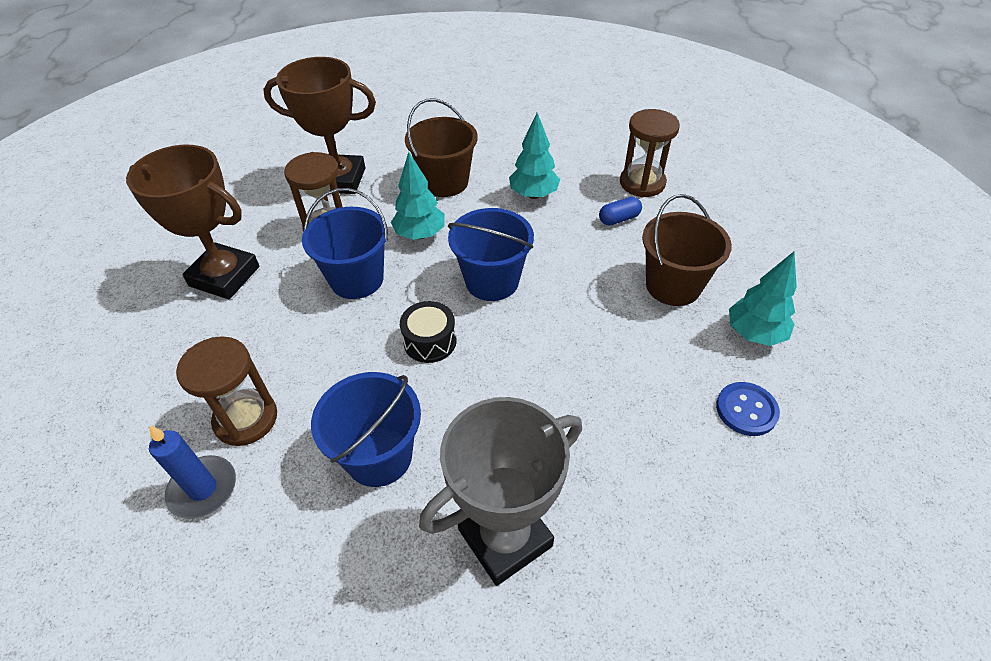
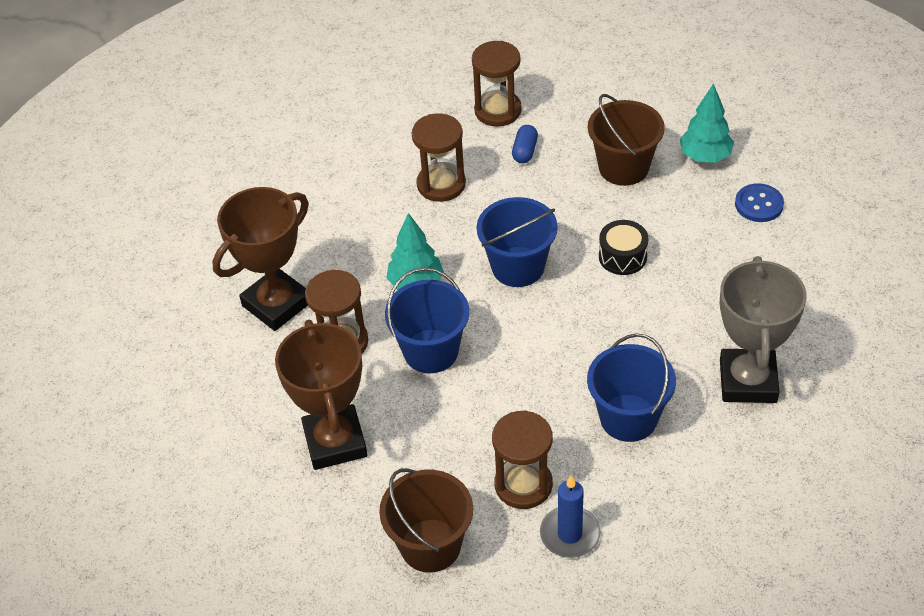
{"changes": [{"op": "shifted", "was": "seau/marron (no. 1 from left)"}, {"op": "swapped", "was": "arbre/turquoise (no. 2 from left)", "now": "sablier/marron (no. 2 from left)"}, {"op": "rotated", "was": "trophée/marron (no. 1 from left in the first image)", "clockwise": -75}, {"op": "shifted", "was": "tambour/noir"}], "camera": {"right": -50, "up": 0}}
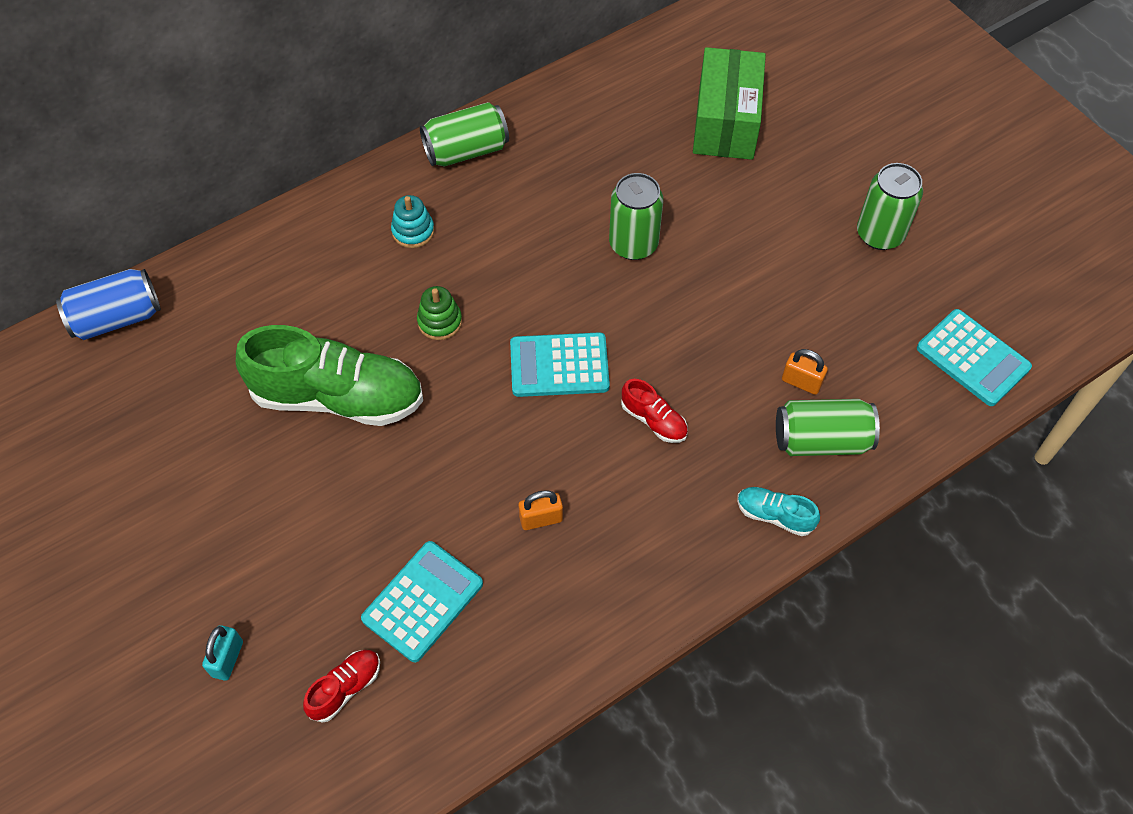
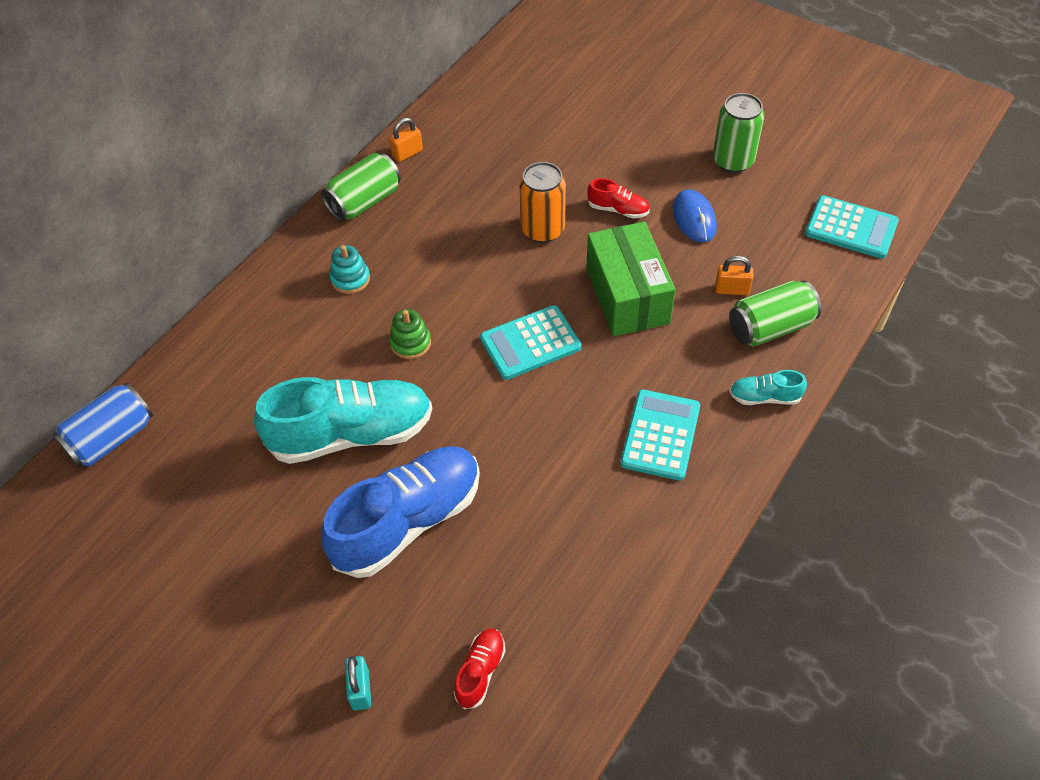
{"changes": [{"op": "shifted", "was": "boîte/vert"}, {"op": "repainted", "was": "canette/vert (no. 2 from left)", "now": "canette/orange"}, {"op": "repainted", "was": "chaussure/vert", "now": "chaussure/turquoise (no. 1 from left)"}, {"op": "shifted", "was": "chaussure/rouge (no. 2 from left)"}, {"op": "shifted", "was": "cadenas/orange (no. 1 from left)"}, {"op": "shifted", "was": "calculatrice/turquoise (no. 1 from left in the first image)", "now": "calculatrice/turquoise (no. 2 from left)"}, {"op": "new", "now": "souris/bleu"}, {"op": "new", "now": "chaussure/bleu"}], "camera": {"right": -20, "up": -5}}
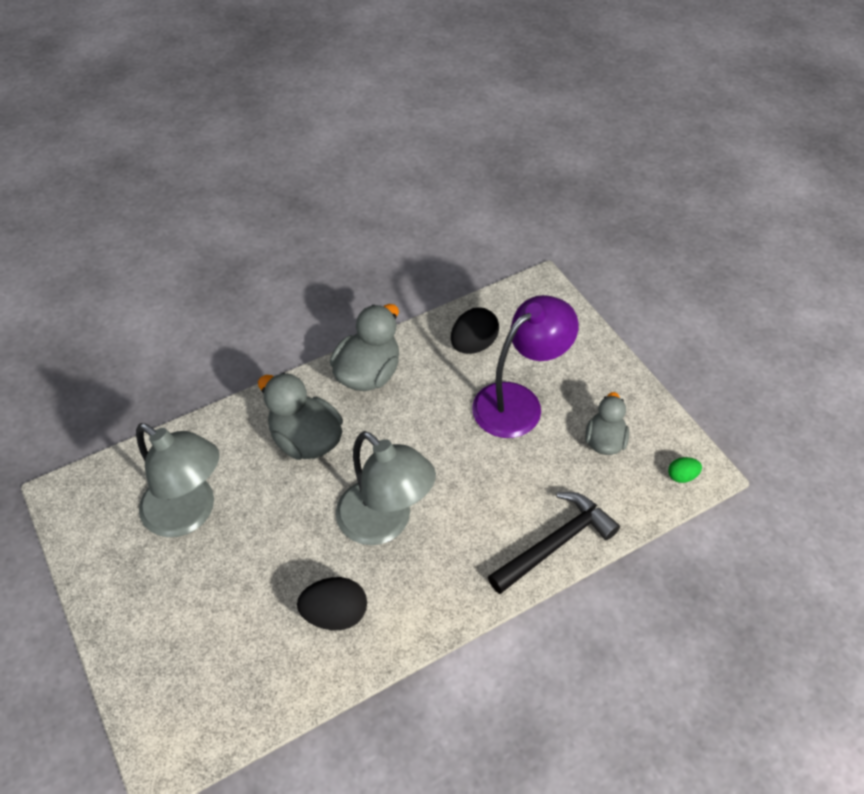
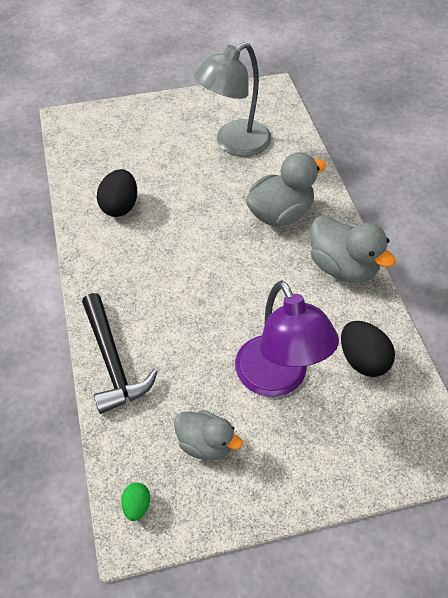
{"changes": [{"op": "gone", "was": "lampe/gris (no. 2 from left)"}], "camera": {"right": 105, "up": 0}}
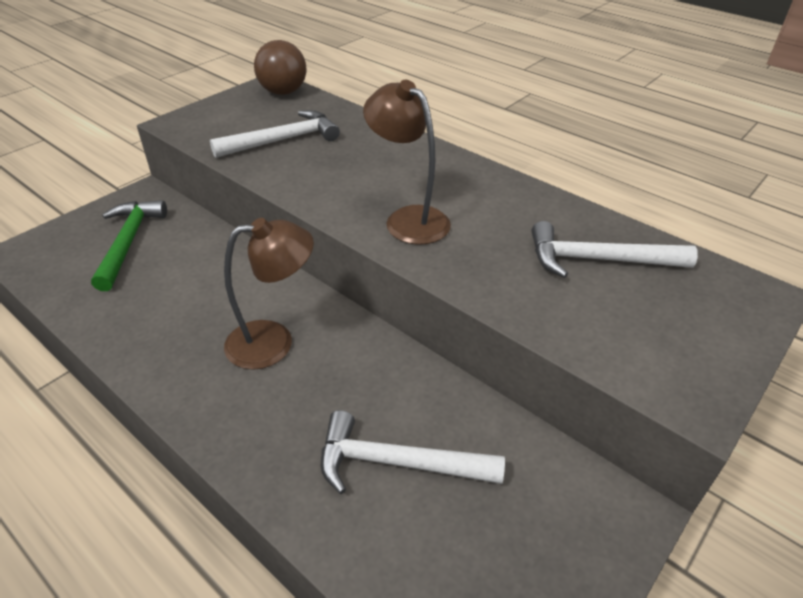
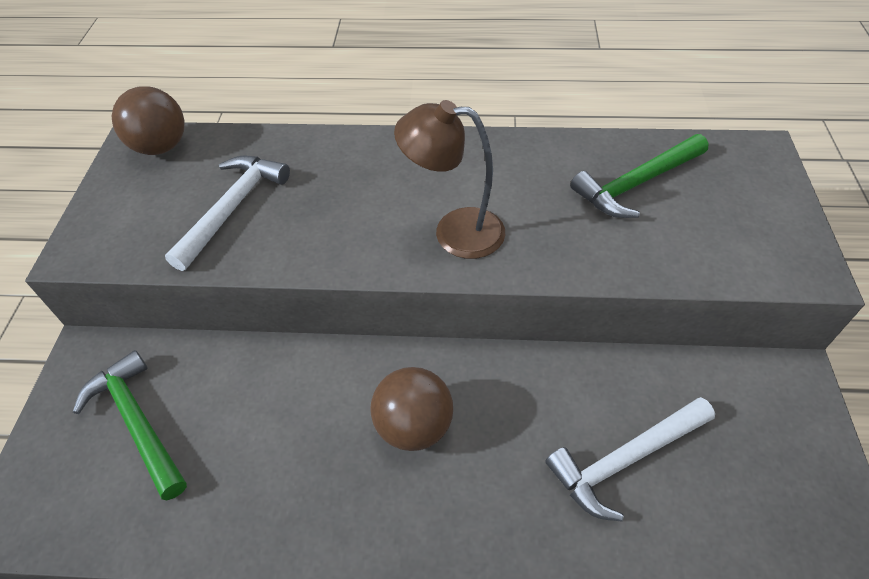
{"changes": [{"op": "swapped", "was": "lampe/marron (no. 1 from left)", "now": "balle/marron (no. 2 from left)"}, {"op": "repainted", "was": "marteau/blanc (no. 3 from left)", "now": "marteau/vert (no. 2 from left)"}], "camera": {"right": -35, "up": 10}}
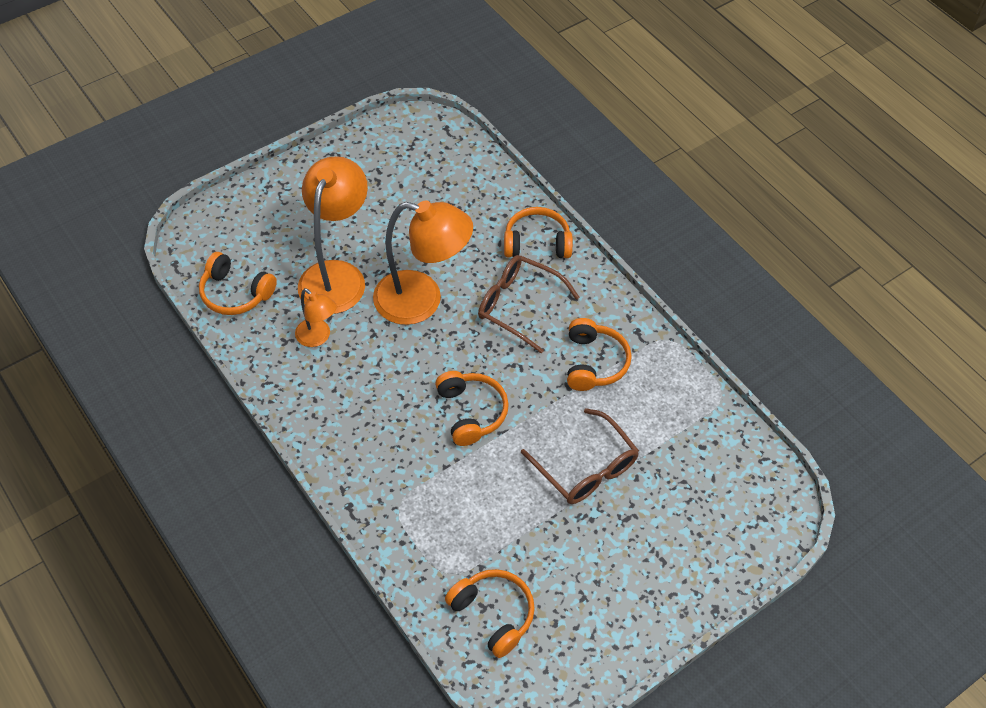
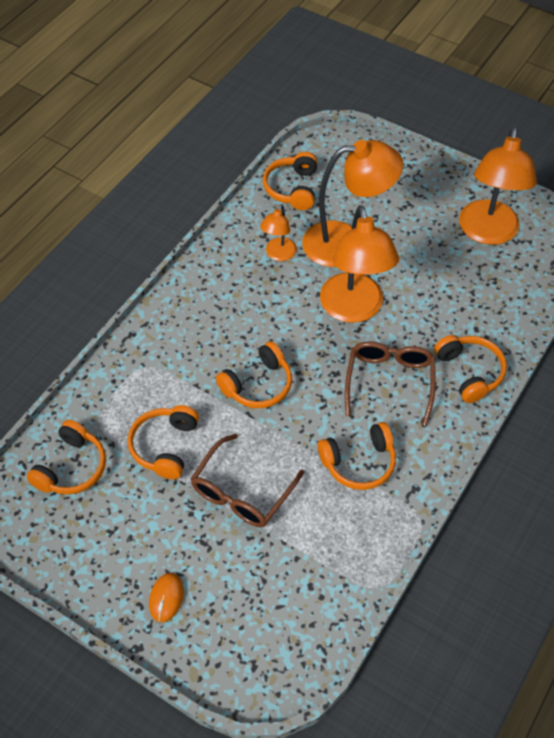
{"changes": [{"op": "new", "now": "lampe/orange (no. 4 from left)"}, {"op": "new", "now": "casque audio/orange (no. 2 from left)"}, {"op": "new", "now": "souris/orange"}], "camera": {"right": 70, "up": 0}}
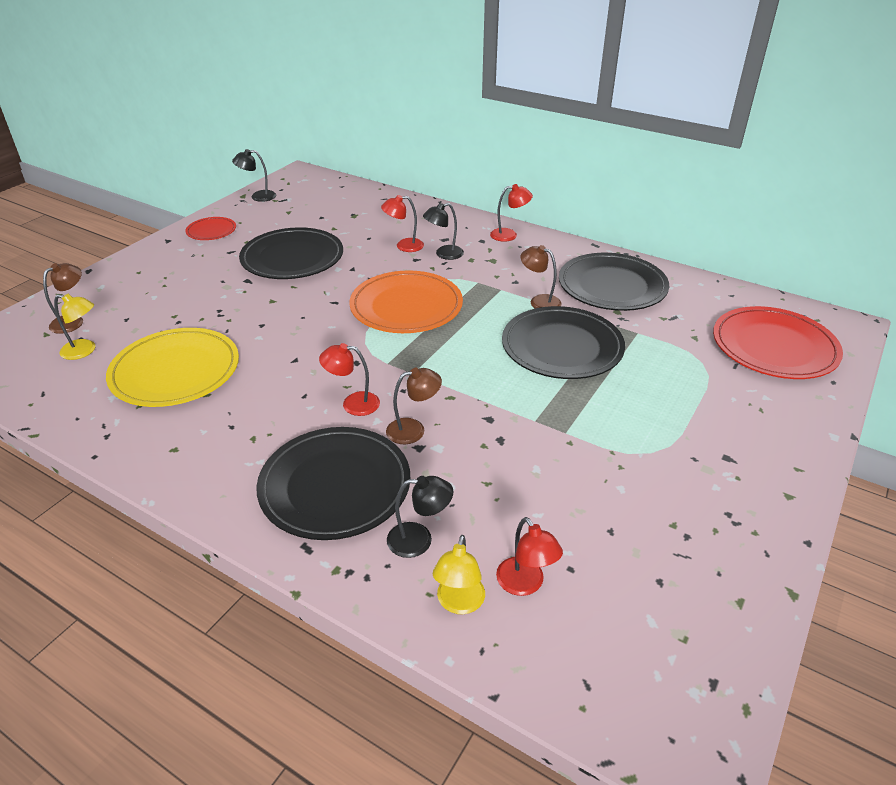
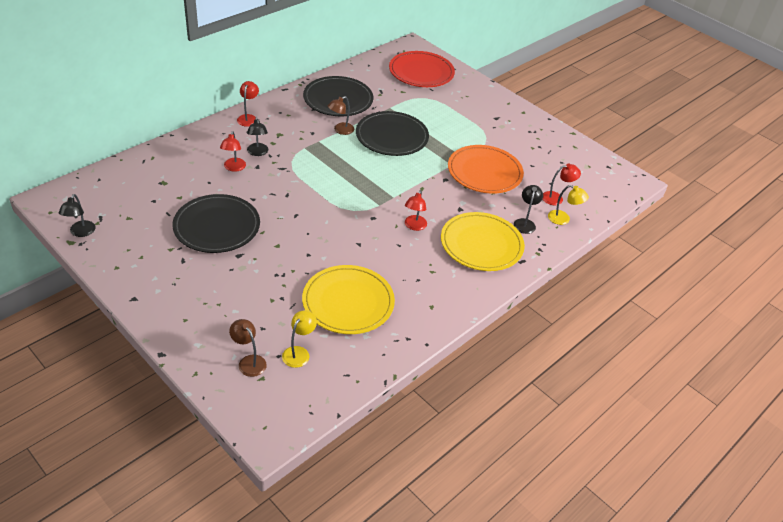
{"changes": [{"op": "gone", "was": "assiette/rouge (no. 1 from left)"}, {"op": "shifted", "was": "assiette/orange"}, {"op": "gone", "was": "lampe/marron (no. 2 from left)"}, {"op": "repainted", "was": "assiette/noir (no. 2 from left)", "now": "assiette/jaune (no. 2 from left)"}], "camera": {"right": -80, "up": 5}}
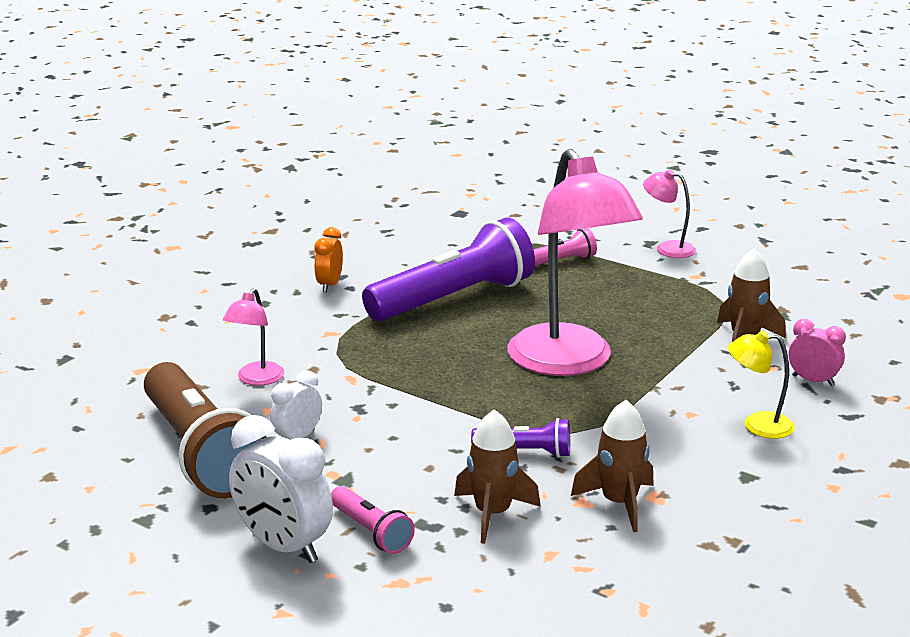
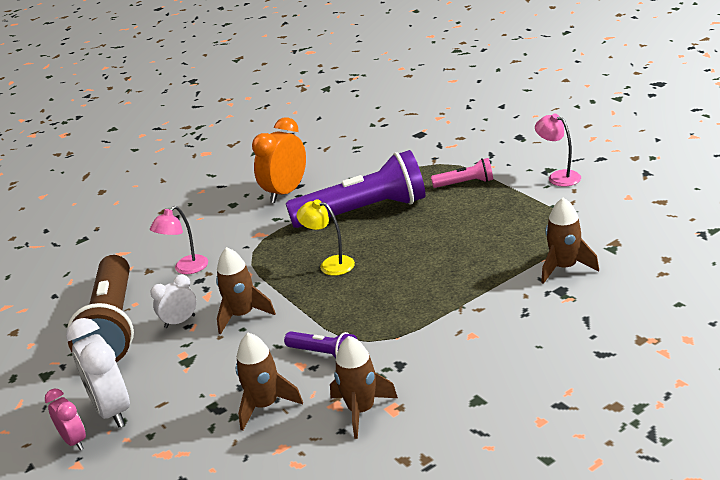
{"changes": [{"op": "gone", "was": "lampe/rose (no. 2 from left)"}, {"op": "scaled", "was": "réveil/orange", "ratio": 1.75}, {"op": "shifted", "was": "réveil/rose"}, {"op": "shifted", "was": "lampe/jaune"}, {"op": "gone", "was": "lampe de poche/rose (no. 1 from left)"}, {"op": "new", "now": "fusée/marron (no. 1 from left)"}], "camera": {"right": 25, "up": 5}}
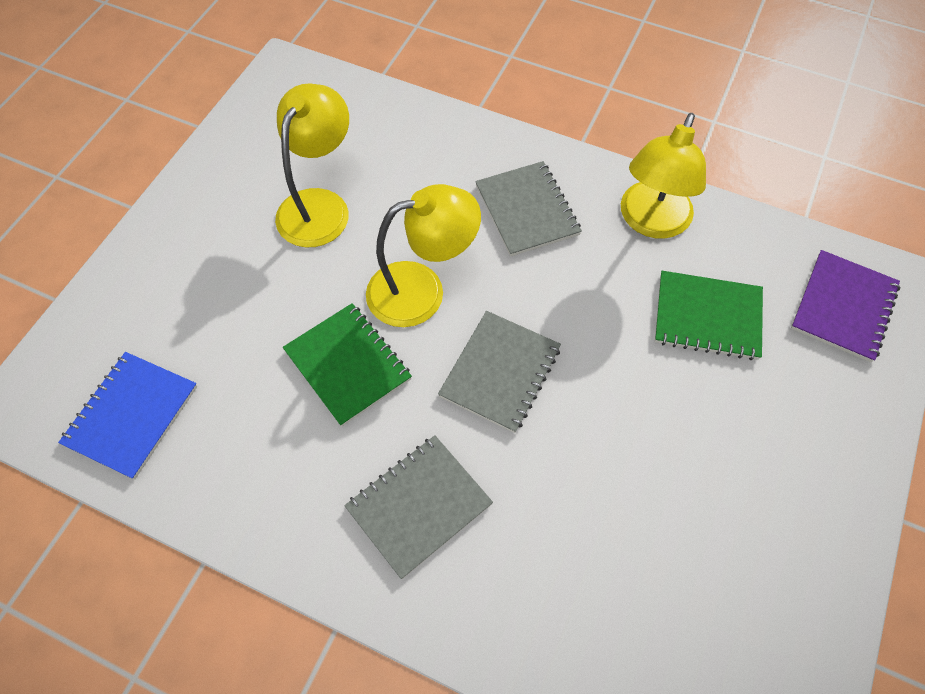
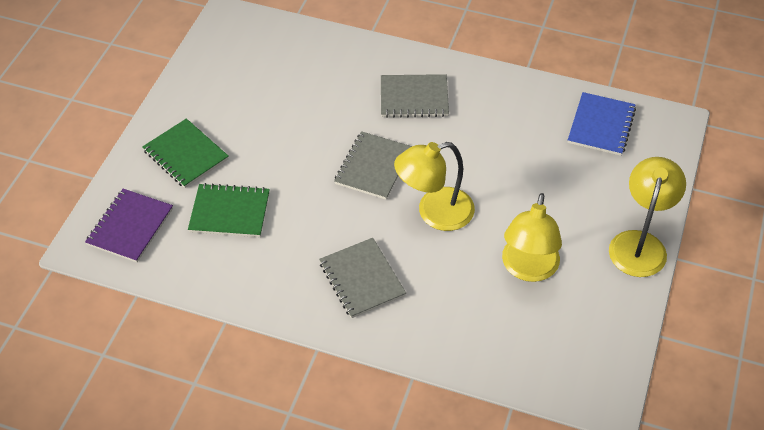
{"changes": [{"op": "shifted", "was": "lampe/jaune (no. 3 from left)"}, {"op": "shifted", "was": "carnet/vert (no. 1 from left)"}, {"op": "rotated", "was": "carnet/gris (no. 1 from left in the first image)", "clockwise": 45}], "camera": {"right": 175, "up": -10}}
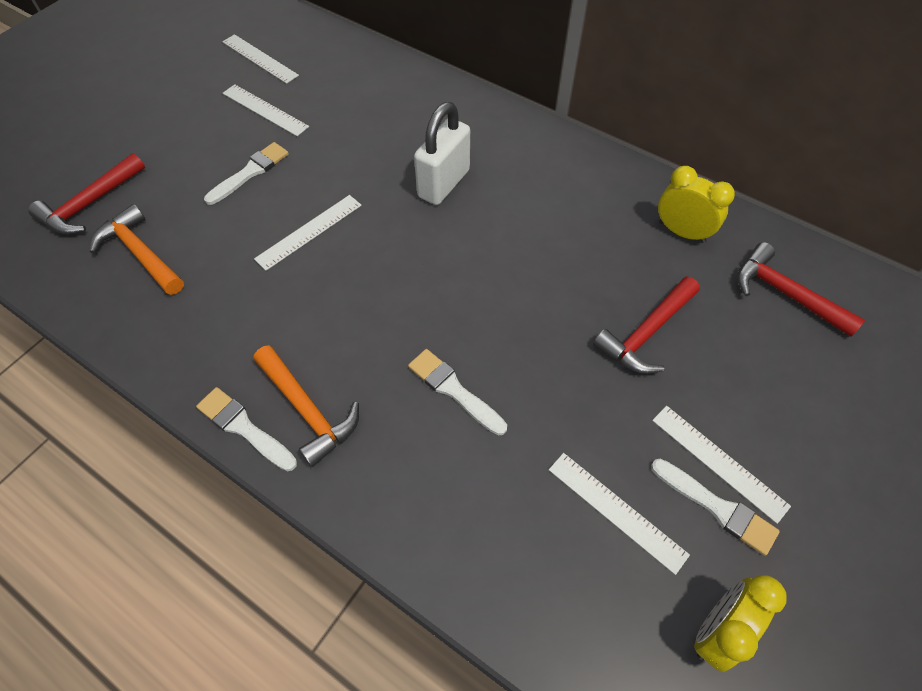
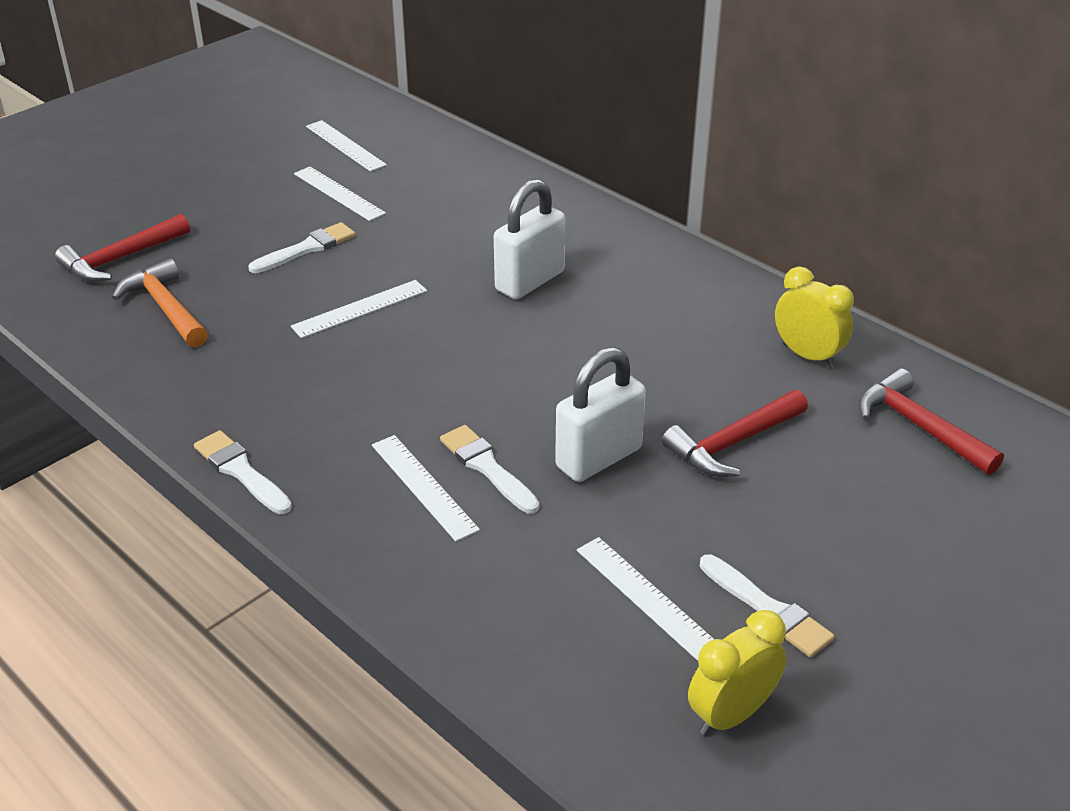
{"changes": [{"op": "gone", "was": "marteau/orange (no. 2 from left)"}, {"op": "shifted", "was": "règle/blanc (no. 5 from left in the first image)", "now": "règle/blanc (no. 4 from left)"}, {"op": "new", "now": "cadenas/blanc (no. 2 from left)"}], "camera": {"right": 10, "up": -20}}
